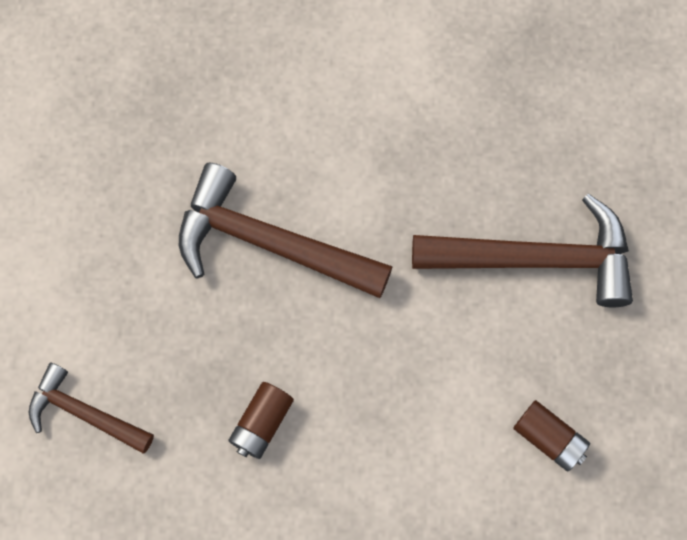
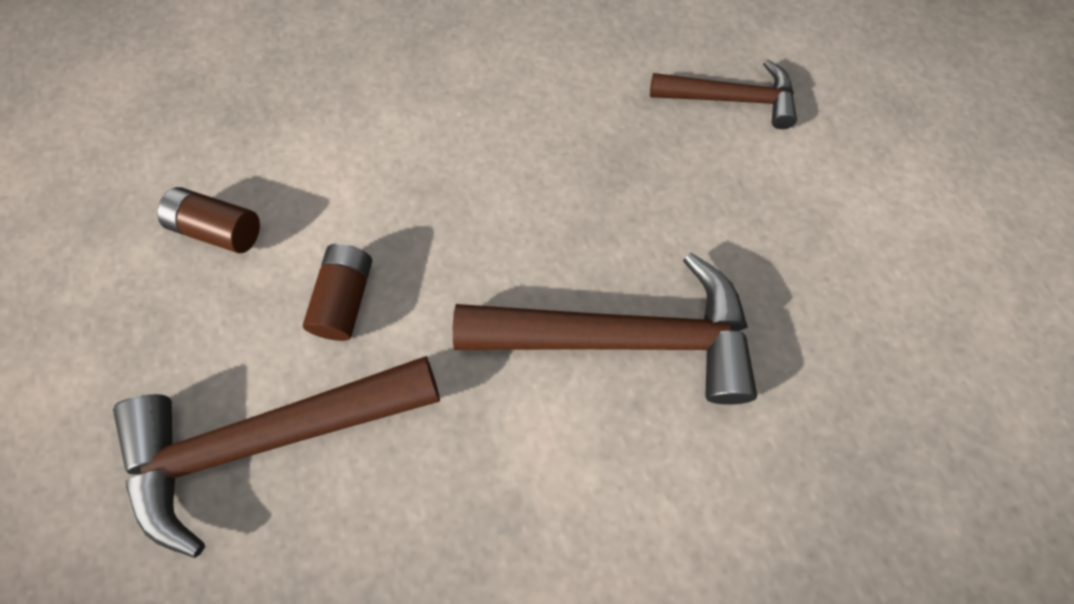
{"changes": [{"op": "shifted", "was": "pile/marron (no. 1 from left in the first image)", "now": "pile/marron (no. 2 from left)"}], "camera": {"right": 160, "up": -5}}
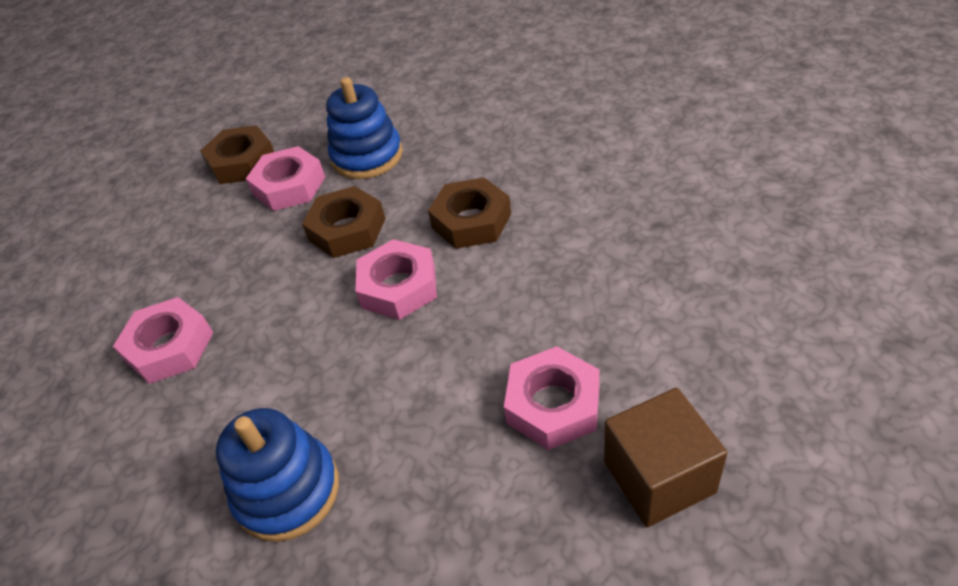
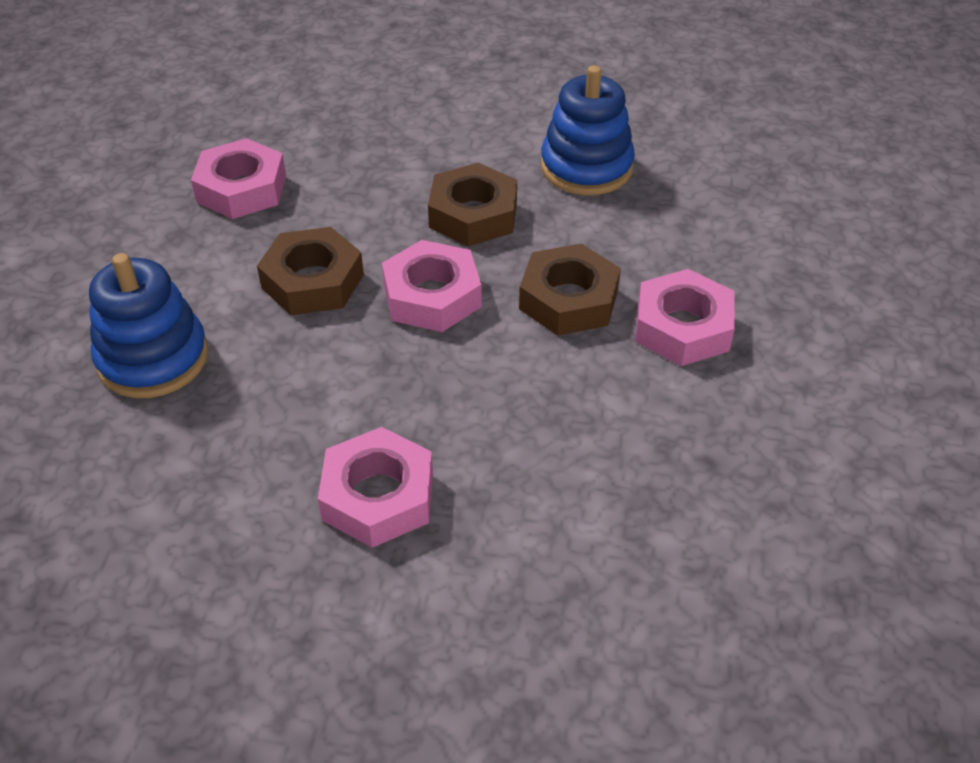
{"changes": [{"op": "shifted", "was": "écrou/marron (no. 1 from left)"}, {"op": "shifted", "was": "écrou/rose (no. 2 from left in the first image)", "now": "écrou/rose (no. 4 from left)"}, {"op": "gone", "was": "cube/marron"}], "camera": {"right": 45, "up": 0}}
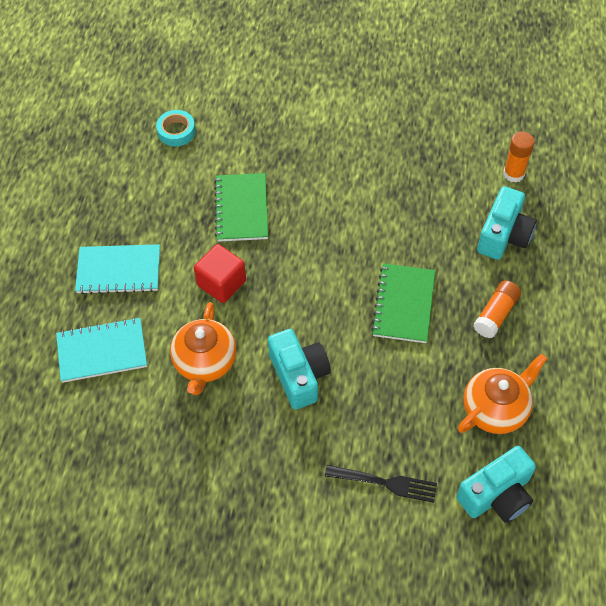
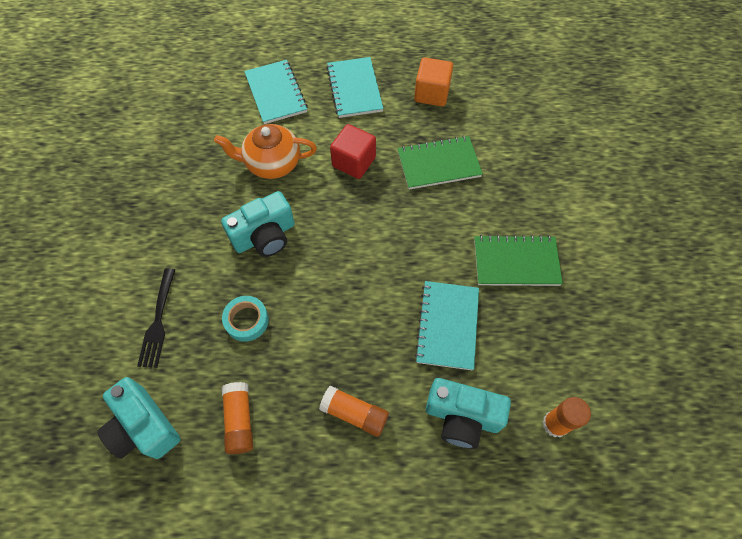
{"changes": [{"op": "shifted", "was": "ruban adhésif/turquoise"}, {"op": "shifted", "was": "carnet/vert (no. 2 from left)"}, {"op": "swapped", "was": "théière/orange (no. 2 from left)", "now": "bâton de colle/orange (no. 1 from left)"}, {"op": "new", "now": "cube/orange"}, {"op": "new", "now": "carnet/turquoise (no. 3 from left)"}], "camera": {"right": 80, "up": 5}}
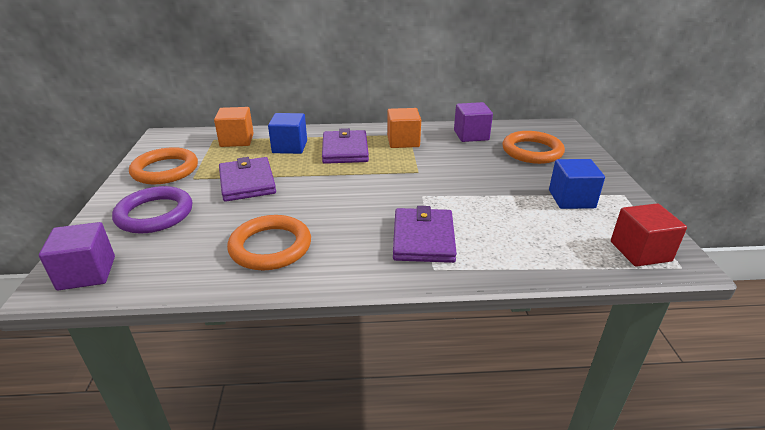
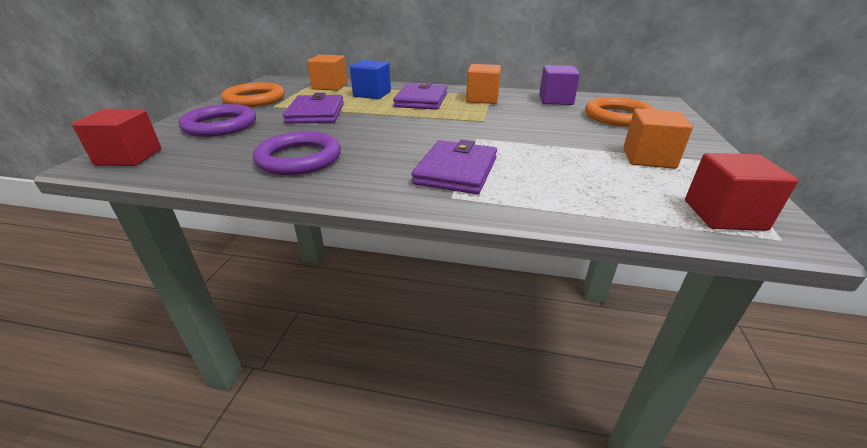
{"changes": [{"op": "repainted", "was": "cube/bleu (no. 2 from left)", "now": "cube/orange (no. 3 from left)"}, {"op": "repainted", "was": "anneau/orange (no. 2 from left)", "now": "anneau/violet (no. 2 from left)"}, {"op": "repainted", "was": "cube/violet (no. 1 from left)", "now": "cube/rouge (no. 1 from left)"}], "camera": {"right": 15, "up": 0}}
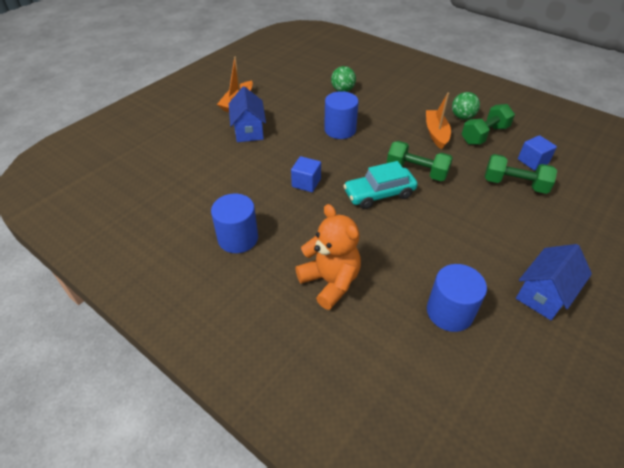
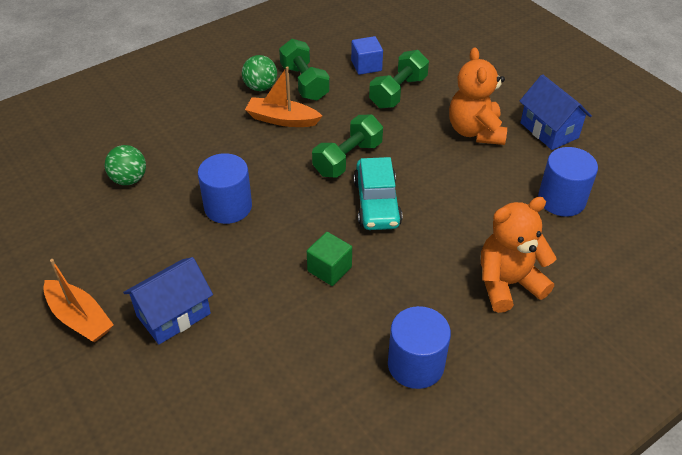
{"changes": [{"op": "rotated", "was": "maison/bleu (no. 1 from left)", "clockwise": -45}, {"op": "repainted", "was": "cube/bleu (no. 1 from left)", "now": "cube/vert"}, {"op": "new", "now": "ours en peluche/orange (no. 1 from left)"}], "camera": {"right": -75, "up": 0}}
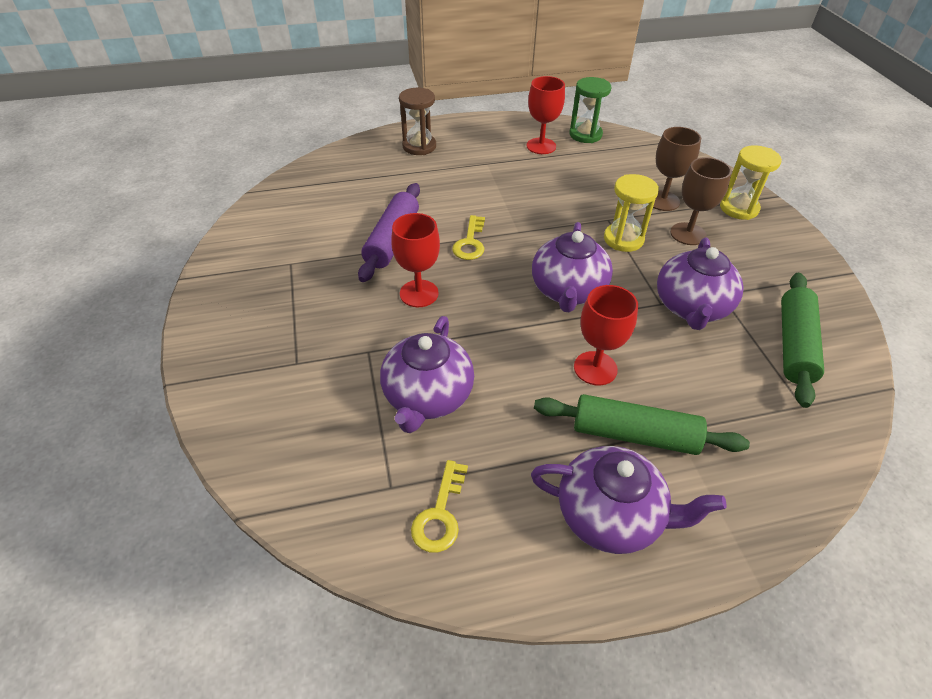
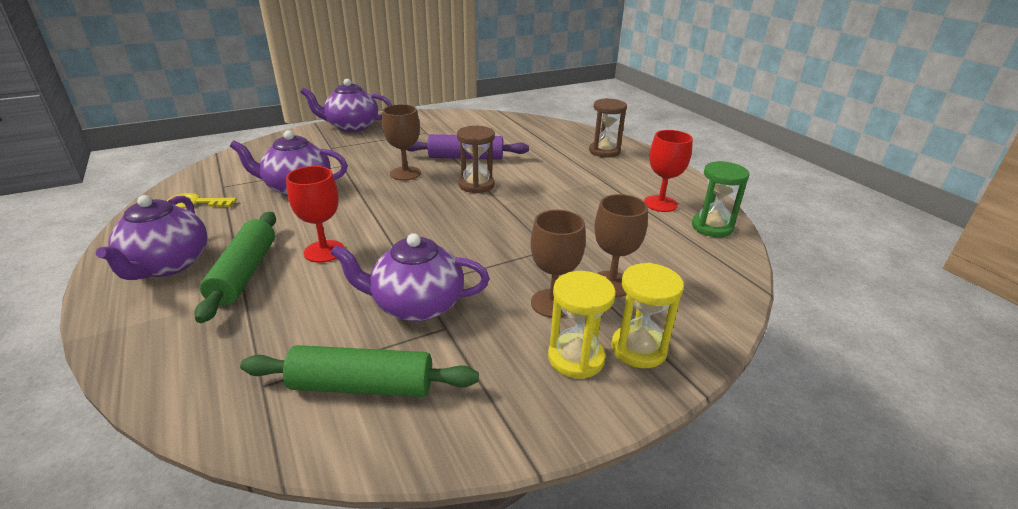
{"changes": [{"op": "shifted", "was": "sablier/jaune (no. 1 from left)"}, {"op": "repainted", "was": "verre à pied/rouge (no. 1 from left)", "now": "verre à pied/marron (no. 1 from left)"}, {"op": "swapped", "was": "clé/jaune (no. 2 from left)", "now": "sablier/marron (no. 1 from left)"}, {"op": "shifted", "was": "théière/violet (no. 2 from left in the first image)", "now": "théière/violet (no. 3 from left)"}], "camera": {"right": 75, "up": -15}}
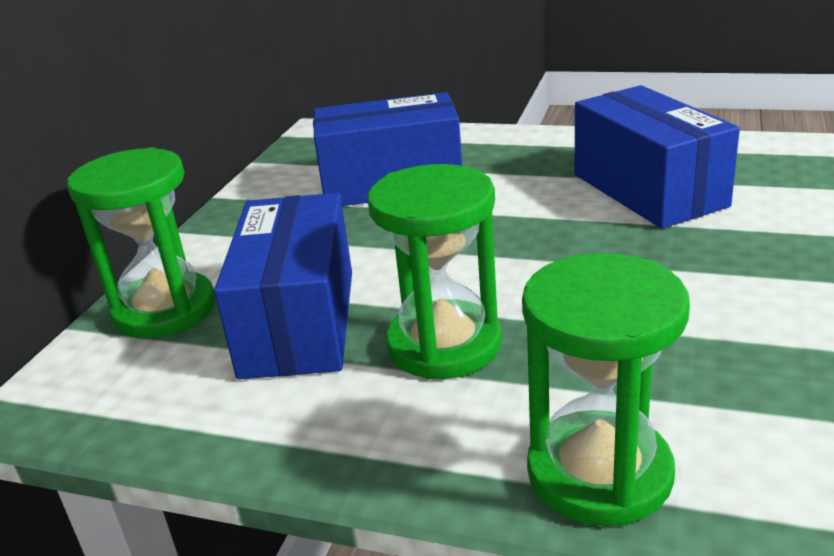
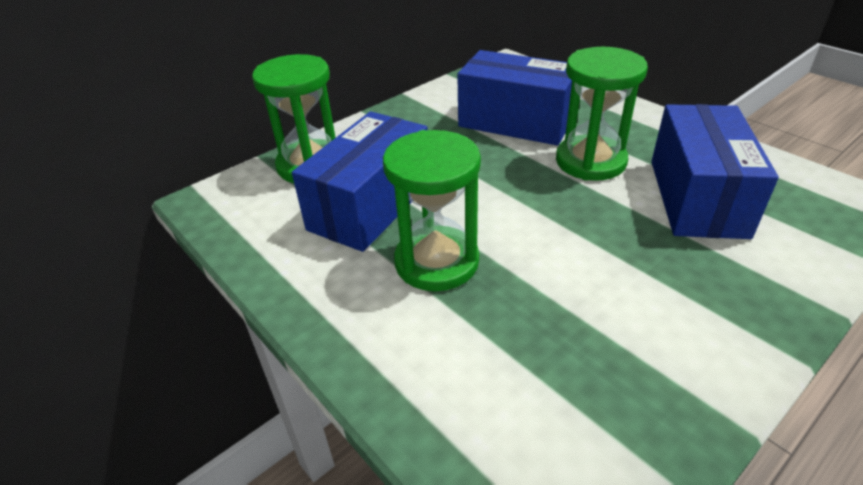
{"changes": [{"op": "shifted", "was": "sablier/vert (no. 3 from left)"}], "camera": {"right": 30, "up": 10}}
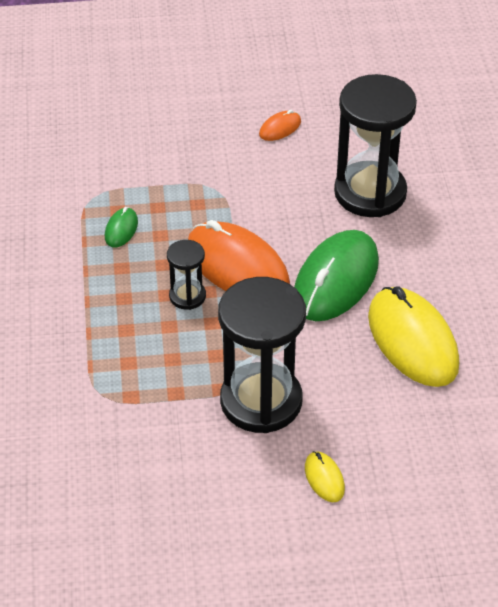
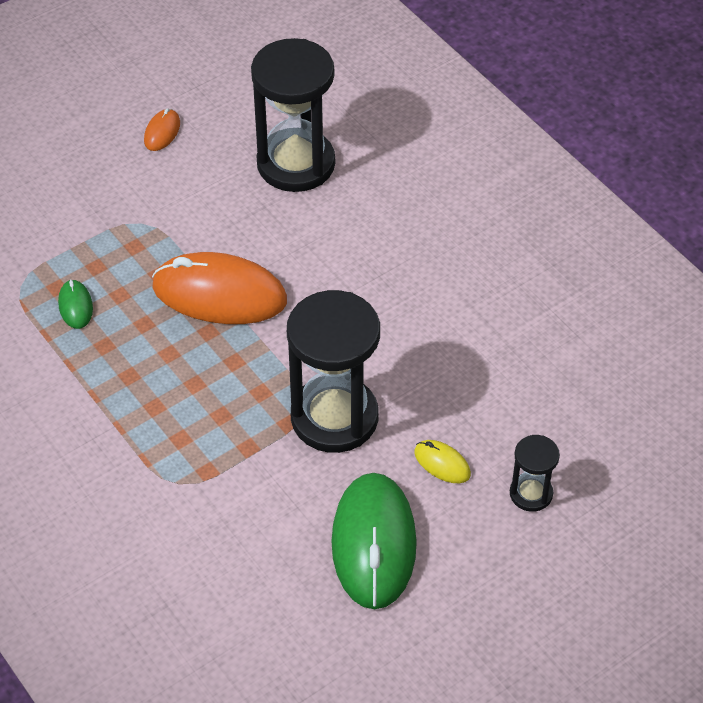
{"changes": [{"op": "shifted", "was": "souris/vert (no. 2 from left)"}, {"op": "shifted", "was": "sablier/noir (no. 1 from left in the first image)", "now": "sablier/noir (no. 3 from left)"}, {"op": "gone", "was": "souris/jaune (no. 2 from left)"}], "camera": {"right": -30, "up": 5}}
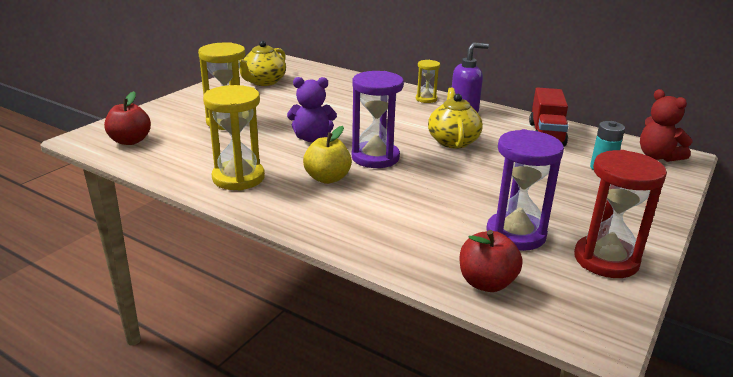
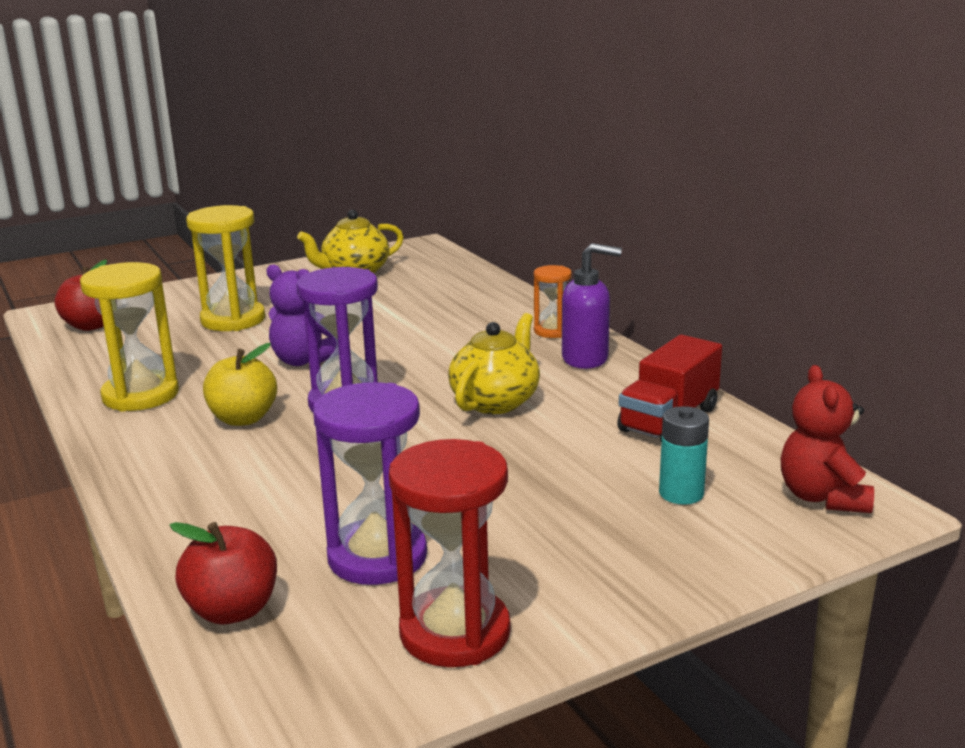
{"changes": [{"op": "repainted", "was": "sablier/jaune (no. 3 from left)", "now": "sablier/orange"}], "camera": {"right": 30, "up": -5}}
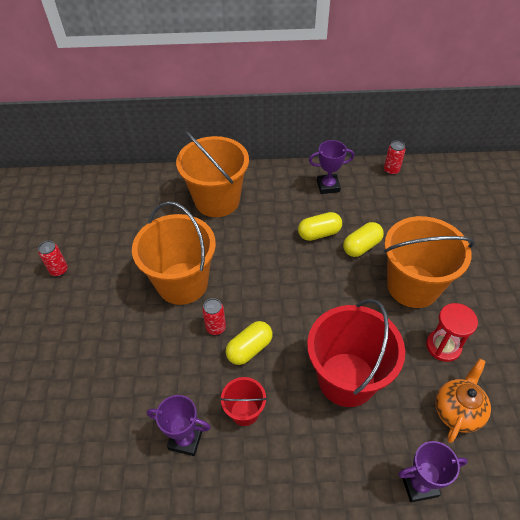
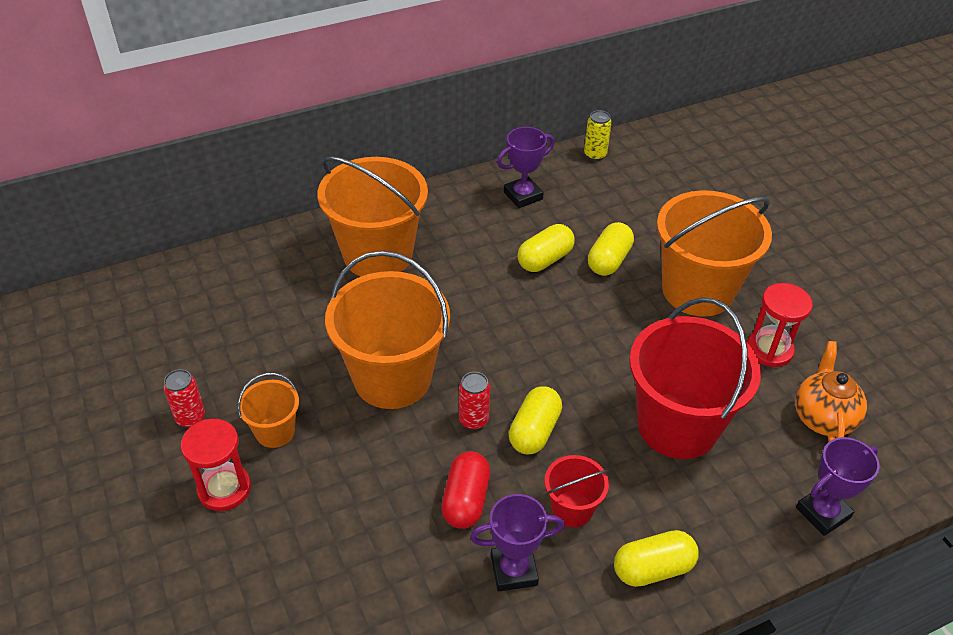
{"changes": [{"op": "repainted", "was": "canette/rouge (no. 3 from left)", "now": "canette/jaune"}, {"op": "new", "now": "seau/orange (no. 1 from left)"}, {"op": "new", "now": "sablier/rouge (no. 1 from left)"}, {"op": "new", "now": "gélule/rouge"}, {"op": "new", "now": "gélule/jaune (no. 4 from left)"}], "camera": {"right": -25, "up": -5}}
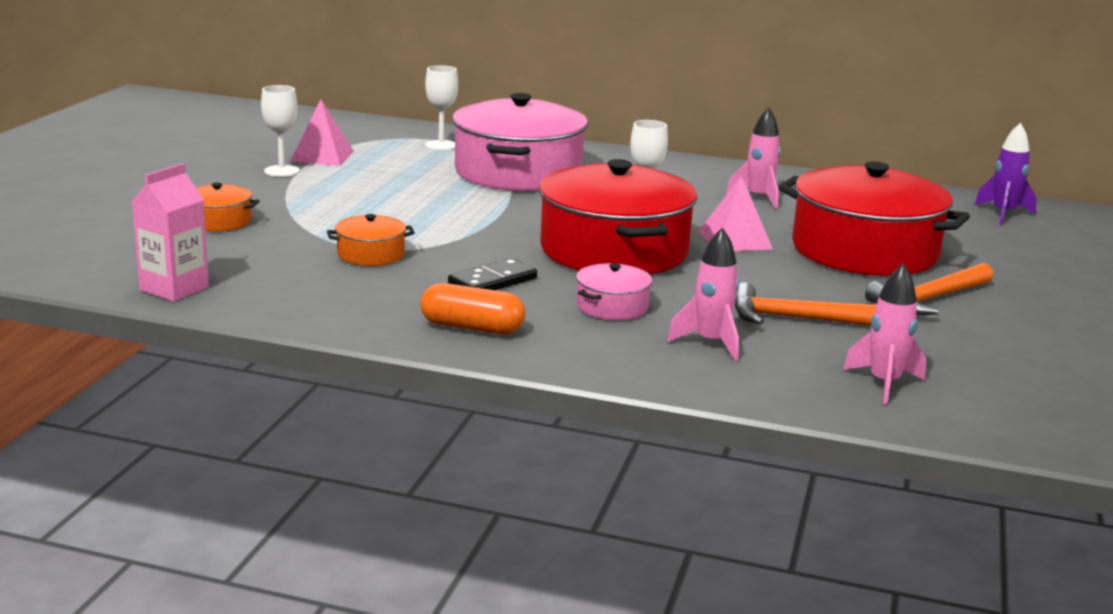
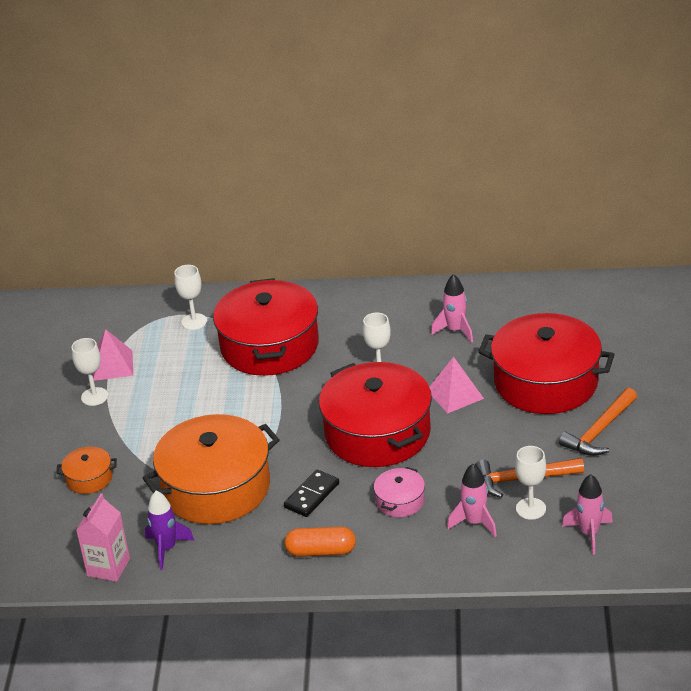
{"changes": [{"op": "repainted", "was": "marmite/rose (no. 1 from left)", "now": "marmite/rouge (no. 1 from left)"}, {"op": "shifted", "was": "fusée/violet"}, {"op": "scaled", "was": "marmite/orange (no. 2 from left)", "ratio": 2.28}, {"op": "new", "now": "verre à pied/blanc (no. 4 from left)"}], "camera": {"right": -10, "up": 15}}
